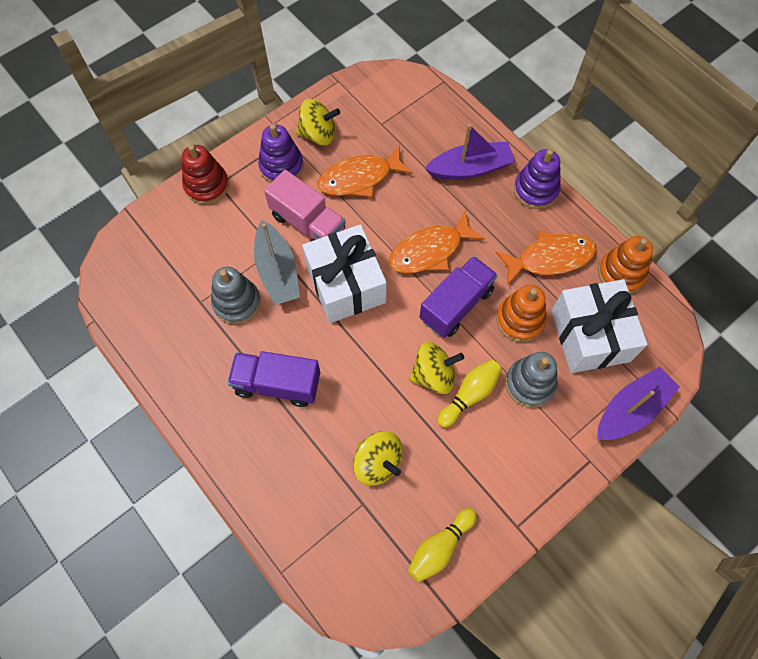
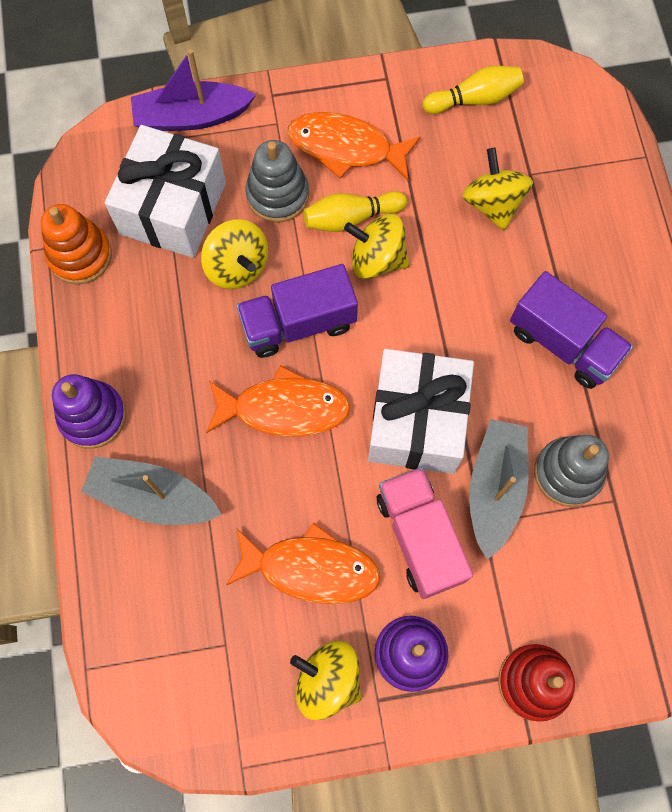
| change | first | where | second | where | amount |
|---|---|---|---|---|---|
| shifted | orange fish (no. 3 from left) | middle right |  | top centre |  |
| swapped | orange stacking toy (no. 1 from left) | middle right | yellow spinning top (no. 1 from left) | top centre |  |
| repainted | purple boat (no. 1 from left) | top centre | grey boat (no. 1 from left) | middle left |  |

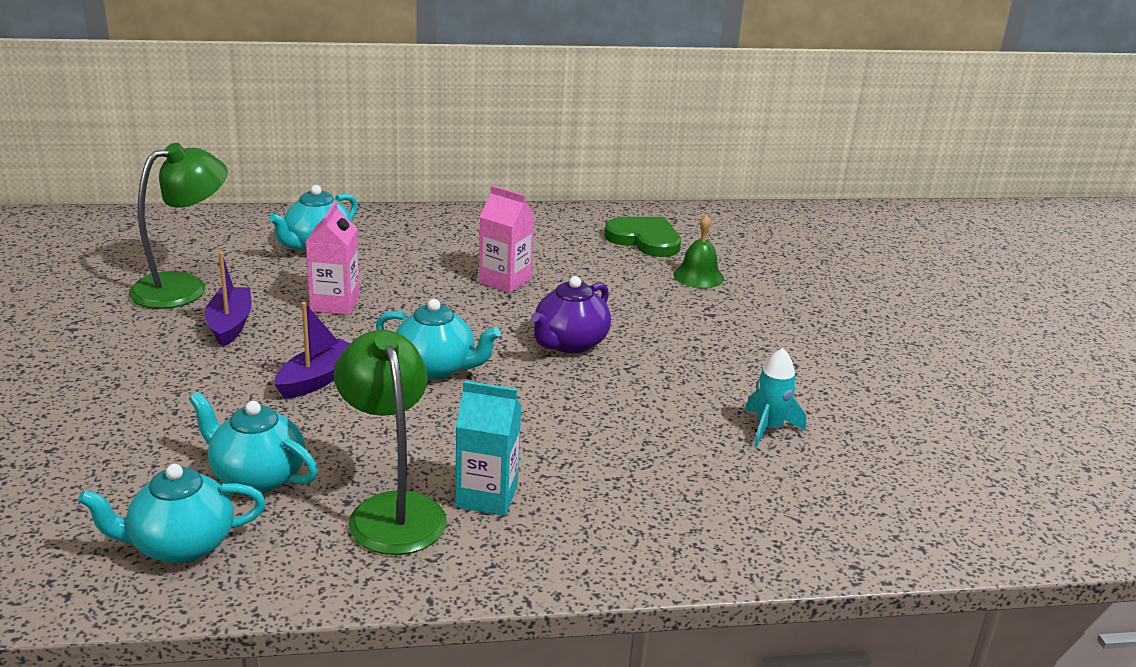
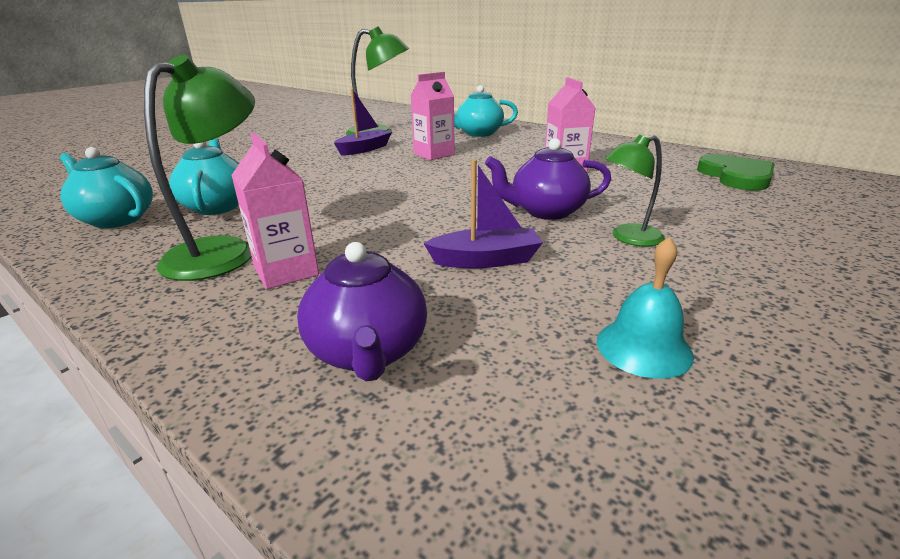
| change | first | where | second | where | amount |
|---|---|---|---|---|---|
| gone | turquoise teapot (no. 4 from left) | centre |  |  |  |
| gone | green bell | centre |  |  |  |
| new |  |  | purple teapot (no. 1 from left) | centre |  |
| new |  |  | green lamp (no. 3 from left) | middle right |  |
| shifted | purple boat (no. 2 from left) | middle left |  | centre |  |
| swapped | turquoise rocket | middle right | turquoise bell | middle right |  |
| repainted | turquoise carton | bottom centre | pink carton (no. 1 from left) | middle left |  |

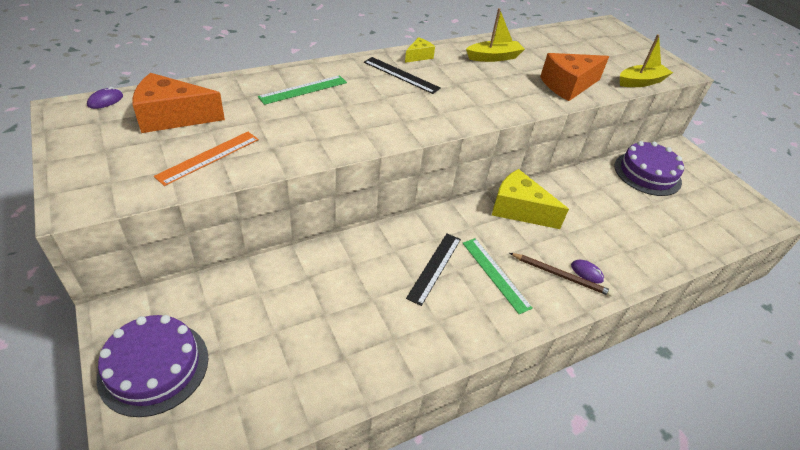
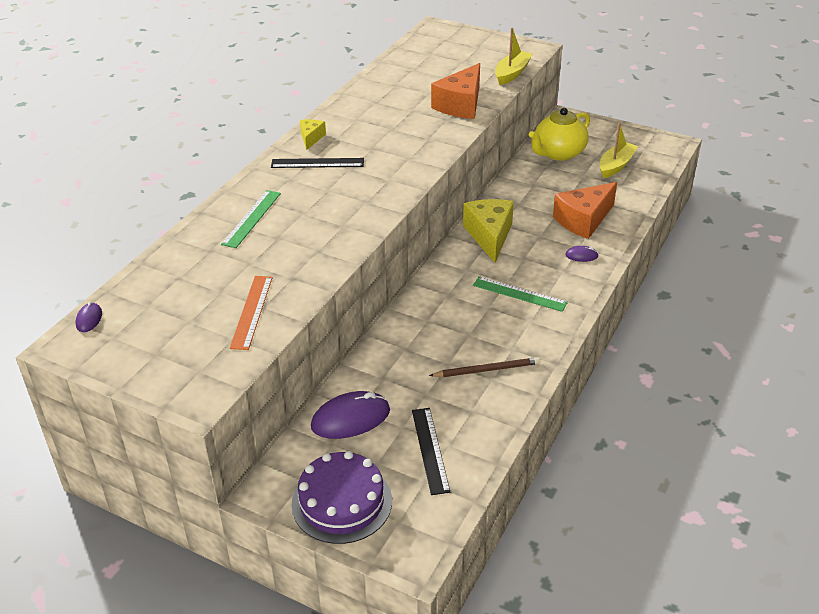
| change | first | where | second | where | amount |
|---|---|---|---|---|---|
| new |  |  | purple mouse (no. 2 from left) | bottom centre |  |
| shifted | orange cheese (no. 1 from left in the first image) | top left | orange cheese (no. 2 from left) | middle right |  |
| shifted | black ruler (no. 2 from left) | centre |  | bottom centre |  |
| shifted | yellow boat (no. 1 from left in the first image) | top centre | yellow boat (no. 2 from left) | top right |  |
| shifted | brown pencil | middle right |  | centre |  |
| swapped | purple cake (no. 2 from left) | middle right | yellow teapot | top right |  |
| rotated | yellow cheese (no. 2 from left) | centre |  | centre | 90 degrees clockwise |

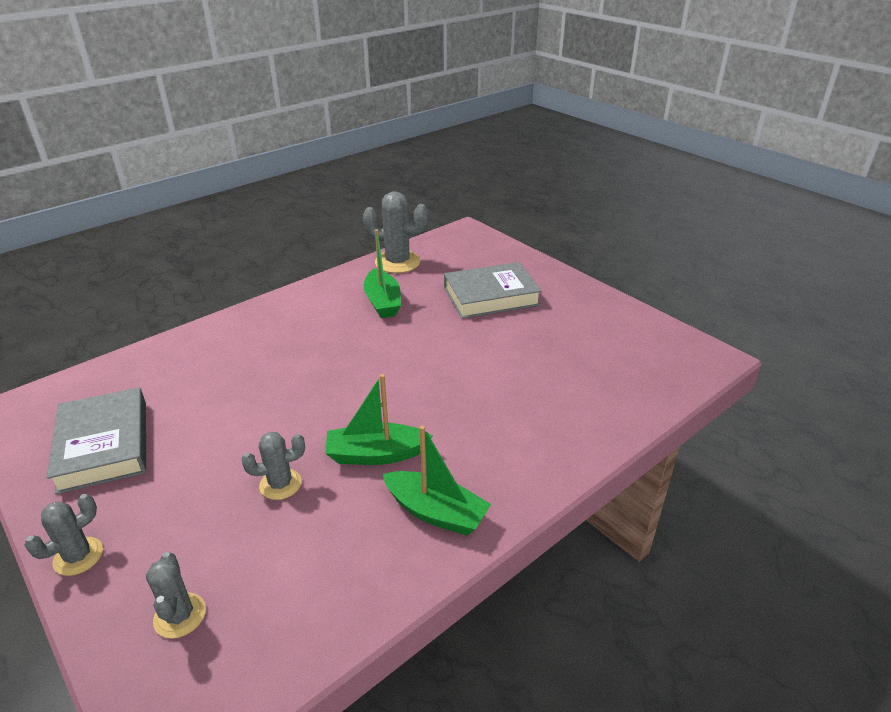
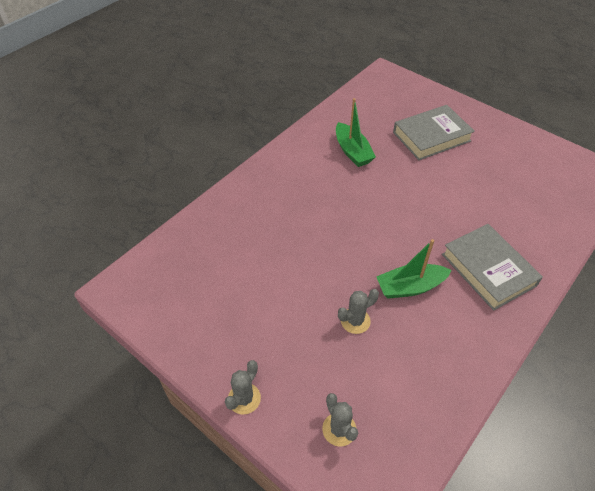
| change | first | where | second | where | amount |
|---|---|---|---|---|---|
| gone | grey cactus (no. 4 from left) | top centre |  |  |  |
| gone | green boat (no. 3 from left) | bottom centre |  |  |  |
| shifted | grey book (no. 1 from left in the first image) | middle left | grey book (no. 2 from left) | middle right |  |

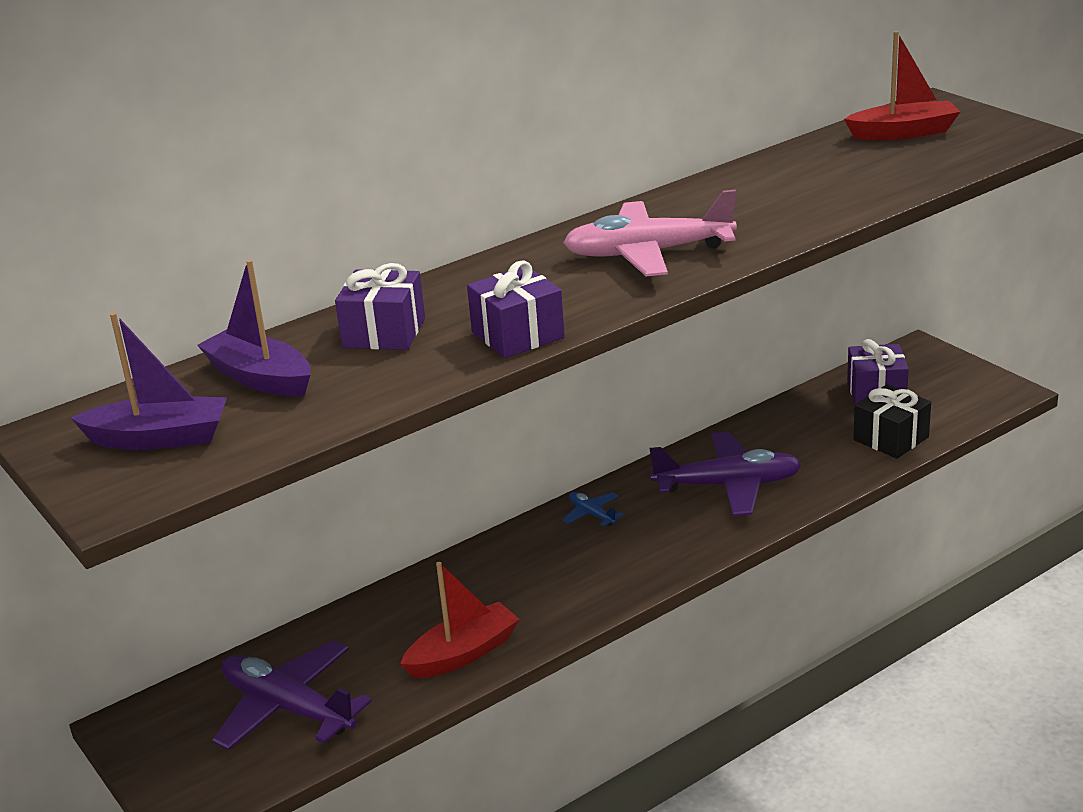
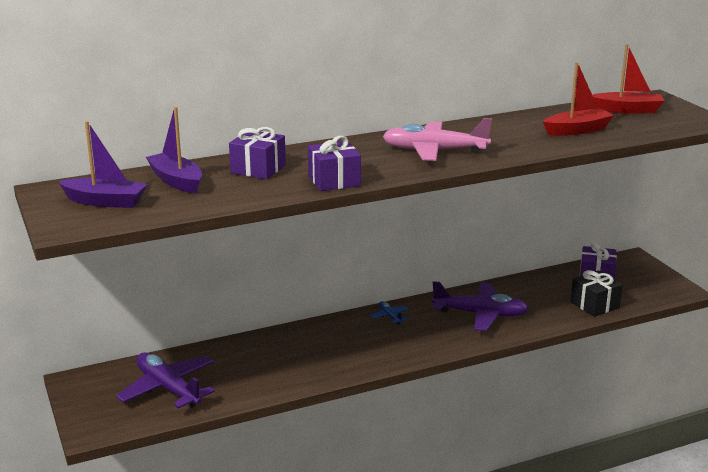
| change | first | where | second | where | amount |
|---|---|---|---|---|---|
| shifted | red boat (no. 1 from left) | bottom centre |  | top right |  |

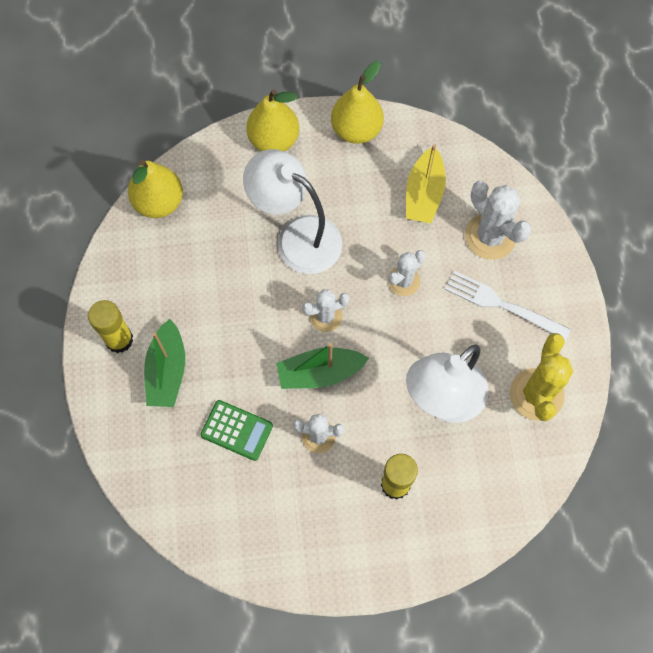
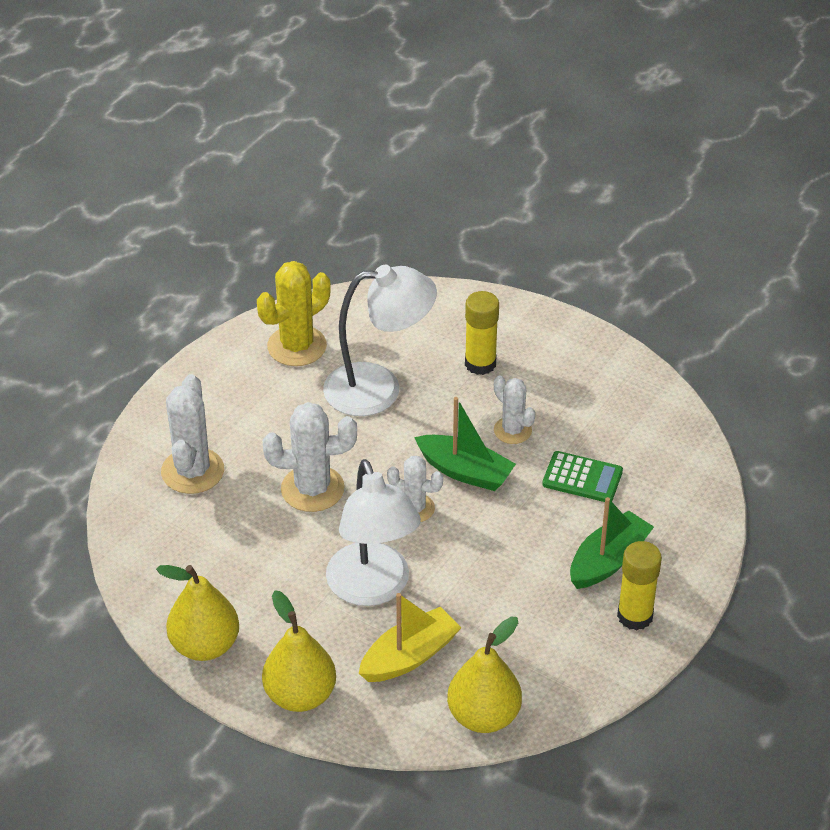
| change | first | where | second | where | amount |
|---|---|---|---|---|---|
| gone | white fork | middle right |  |  |  |
| shifted | yellow boat | top centre |  | bottom centre |  |
| rotated | green calculator | centre |  | middle right | 135 degrees clockwise |
| scaled | white cactus (no. 3 from left in the first image) | centre | white cactus (no. 2 from left) | centre | x1.61 |

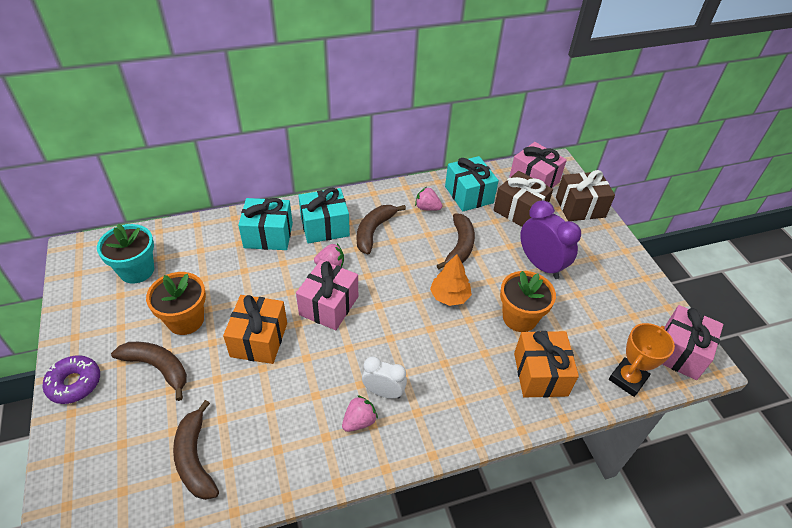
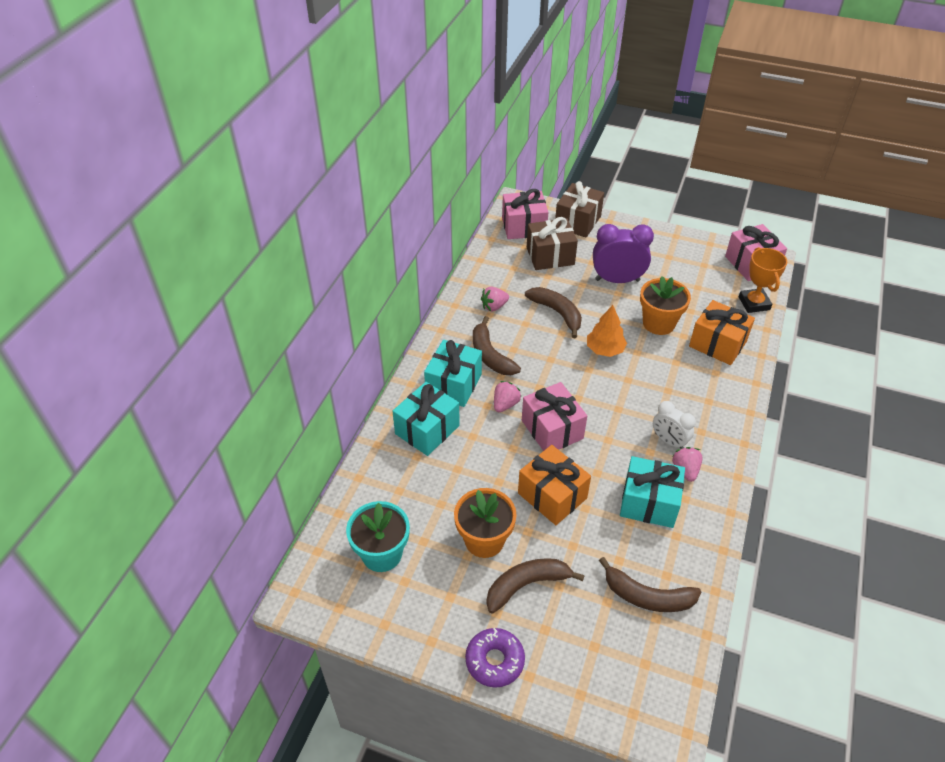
| change | first | where | second | where | amount |
|---|---|---|---|---|---|
| shifted | turquoise gift (no. 3 from left) | centre |  | middle right |  |
| rotated | white clock | bottom centre |  | middle right | 105 degrees counterclockwise |

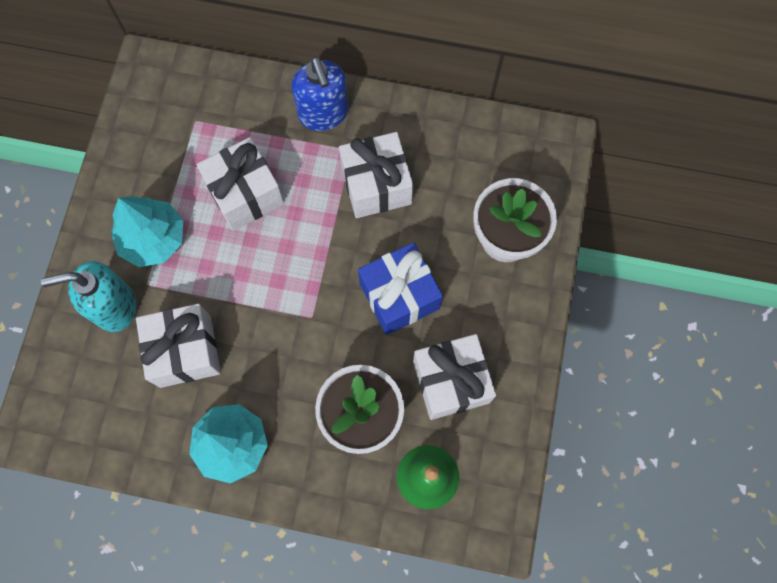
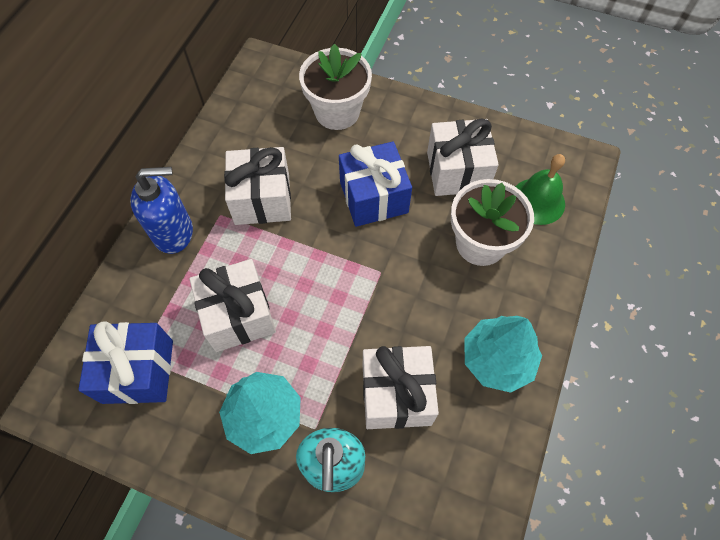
| change | first | where | second | where | amount |
|---|---|---|---|---|---|
| new |  |  | blue gift (no. 1 from left) | bottom left |  |

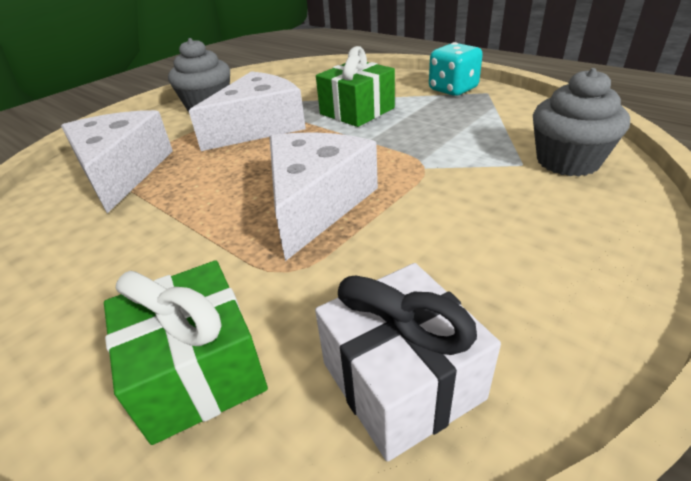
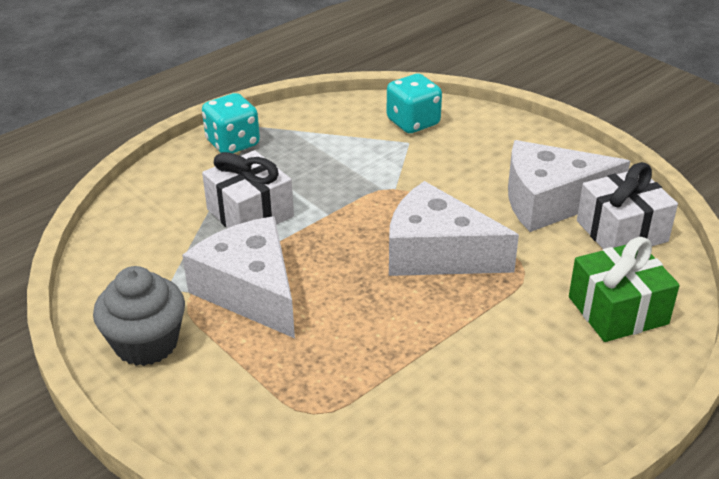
| change | first | where | second | where | amount |
|---|---|---|---|---|---|
| shifted | white cheese (no. 1 from left in the first image) | middle left | white cheese (no. 3 from left) | middle right |  |
| swapped | grey cupcake (no. 2 from left) | top right | turquoise dice (no. 2 from left) | top centre |  |
| repainted | green gift (no. 2 from left) | top centre | white gift (no. 1 from left) | centre |  |

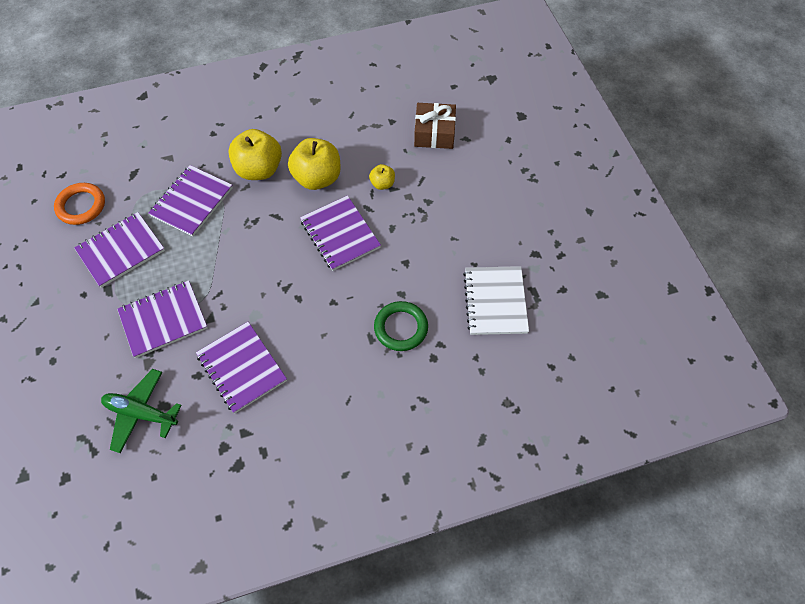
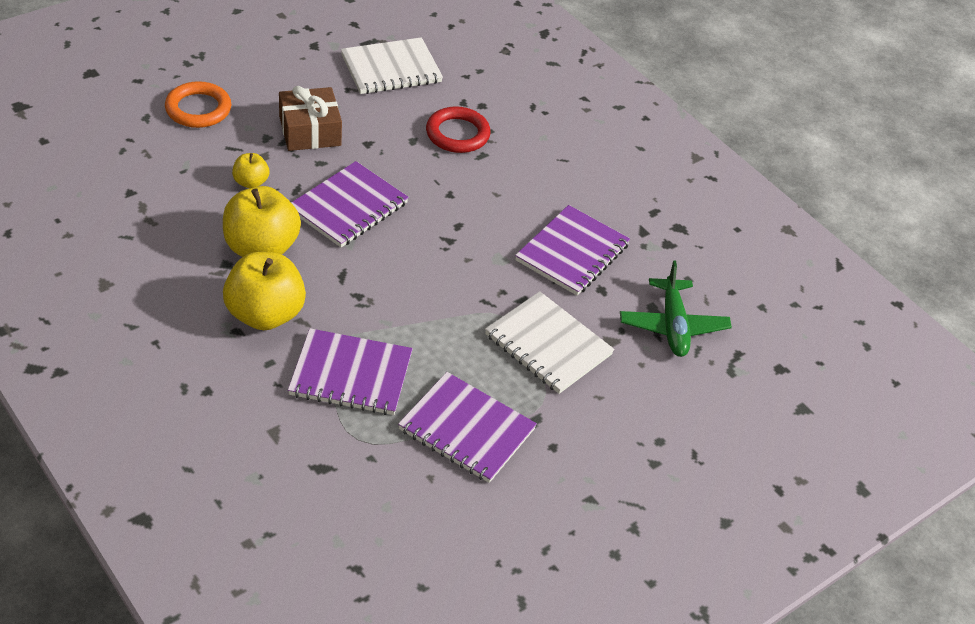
| change | first | where | second | where | amount |
|---|---|---|---|---|---|
| shifted | orange ring | middle left |  | top left |  |
| shifted | brown gift | top centre |  | top left |  |
| repainted | purple notebook (no. 2 from left) | middle left | white notebook (no. 2 from left) | centre |  |
| repainted | green ring | centre | red ring | top centre |  |

